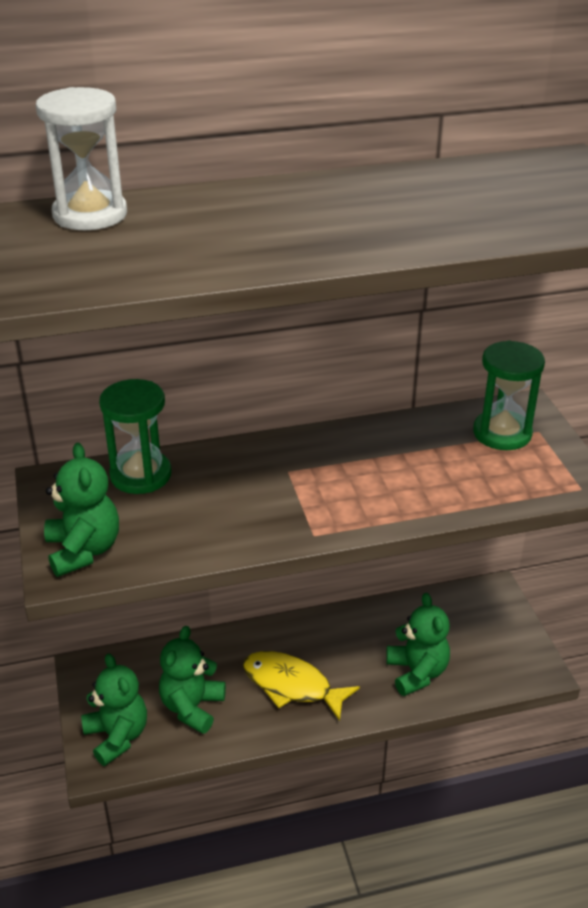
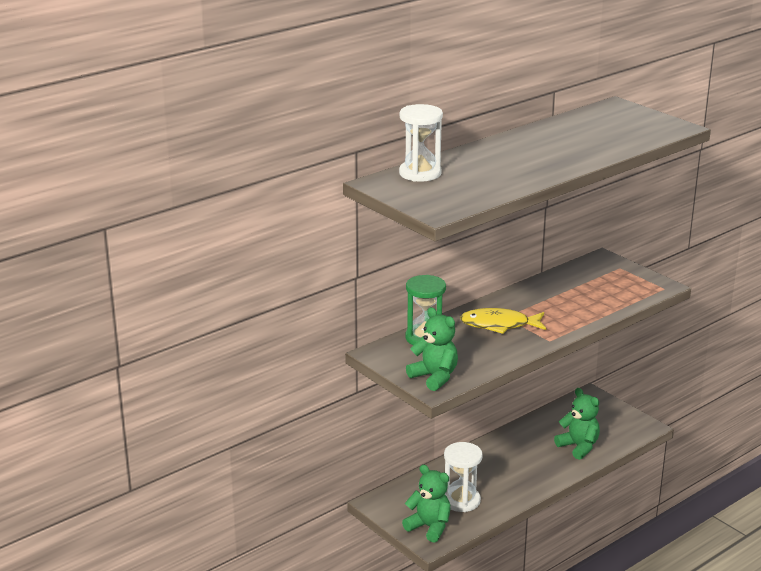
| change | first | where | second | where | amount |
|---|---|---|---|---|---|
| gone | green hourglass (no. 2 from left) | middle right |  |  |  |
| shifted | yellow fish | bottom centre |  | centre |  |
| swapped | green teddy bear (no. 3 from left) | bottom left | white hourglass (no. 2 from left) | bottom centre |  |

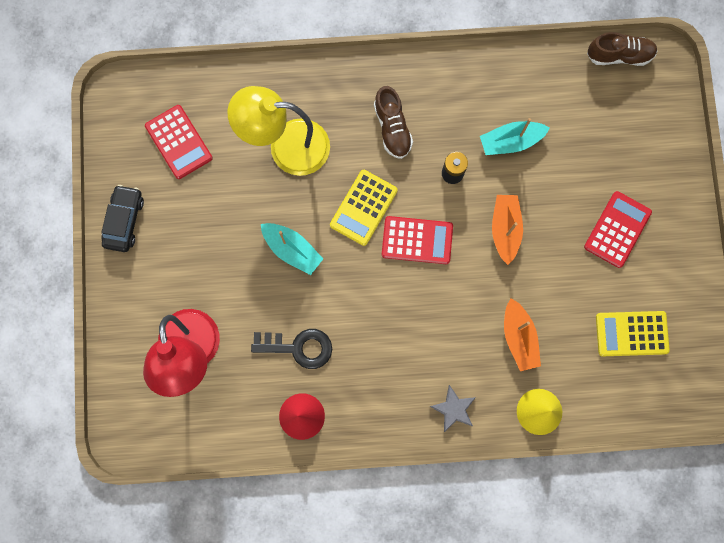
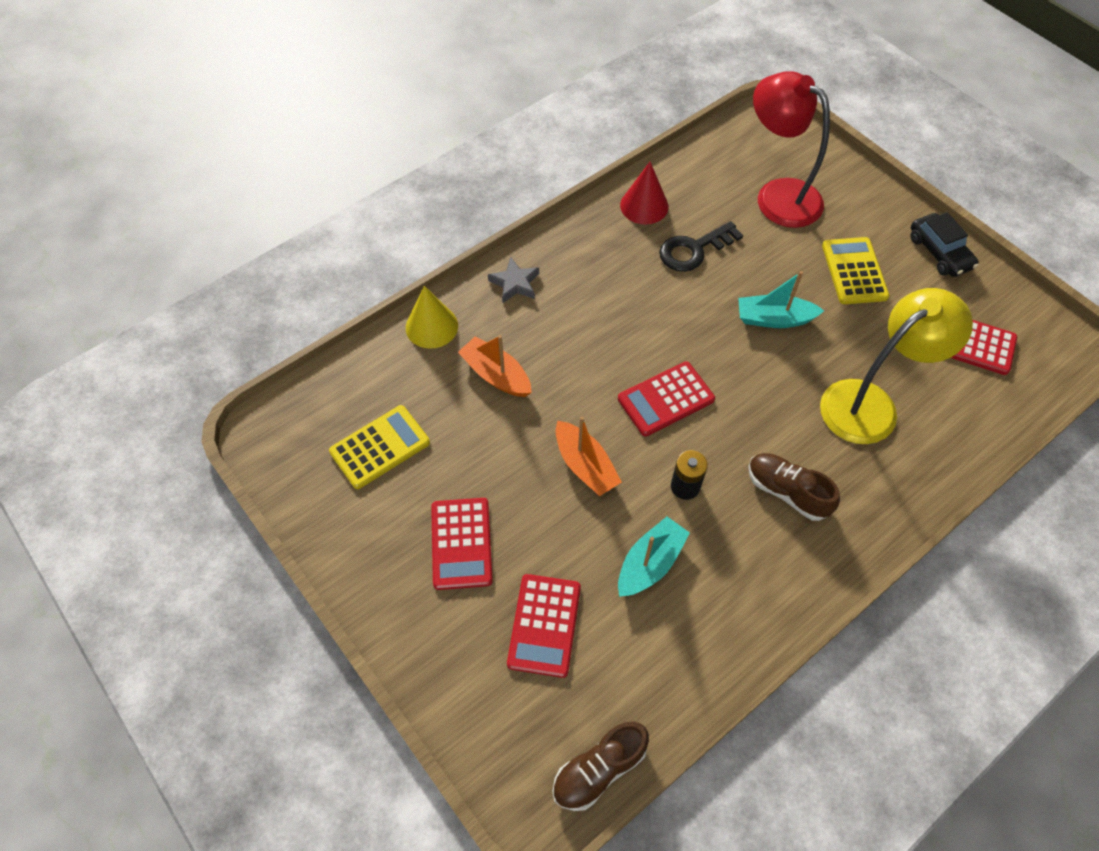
| change | first | where | second | where | amount |
|---|---|---|---|---|---|
| new |  |  | red calculator (no. 2 from left) | bottom centre |  |
| shifted | yellow calculator (no. 1 from left in the first image) | centre | yellow calculator (no. 2 from left) | top right |  |

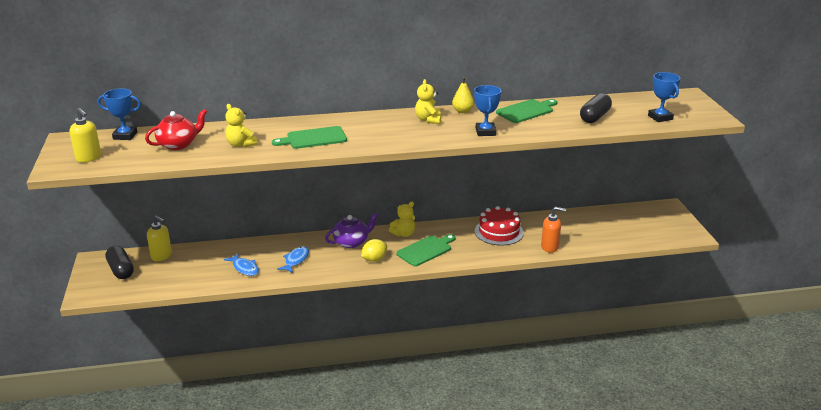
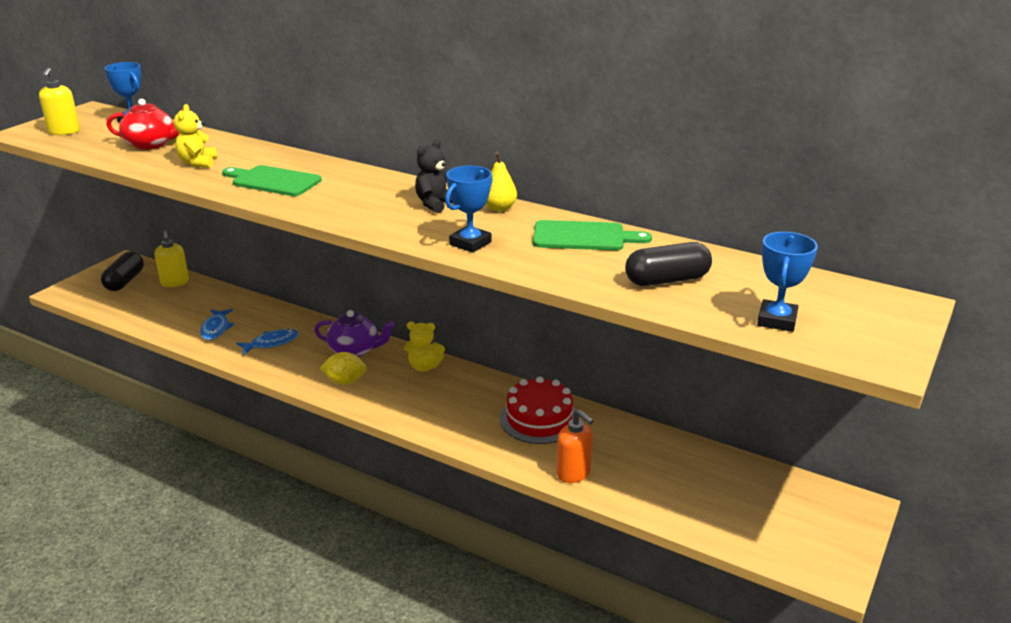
| change | first | where | second | where | amount |
|---|---|---|---|---|---|
| gone | green cutting board (no. 2 from left) | centre |  |  |  |
| repainted | yellow teddy bear (no. 3 from left) | top centre | black teddy bear | top centre |  |

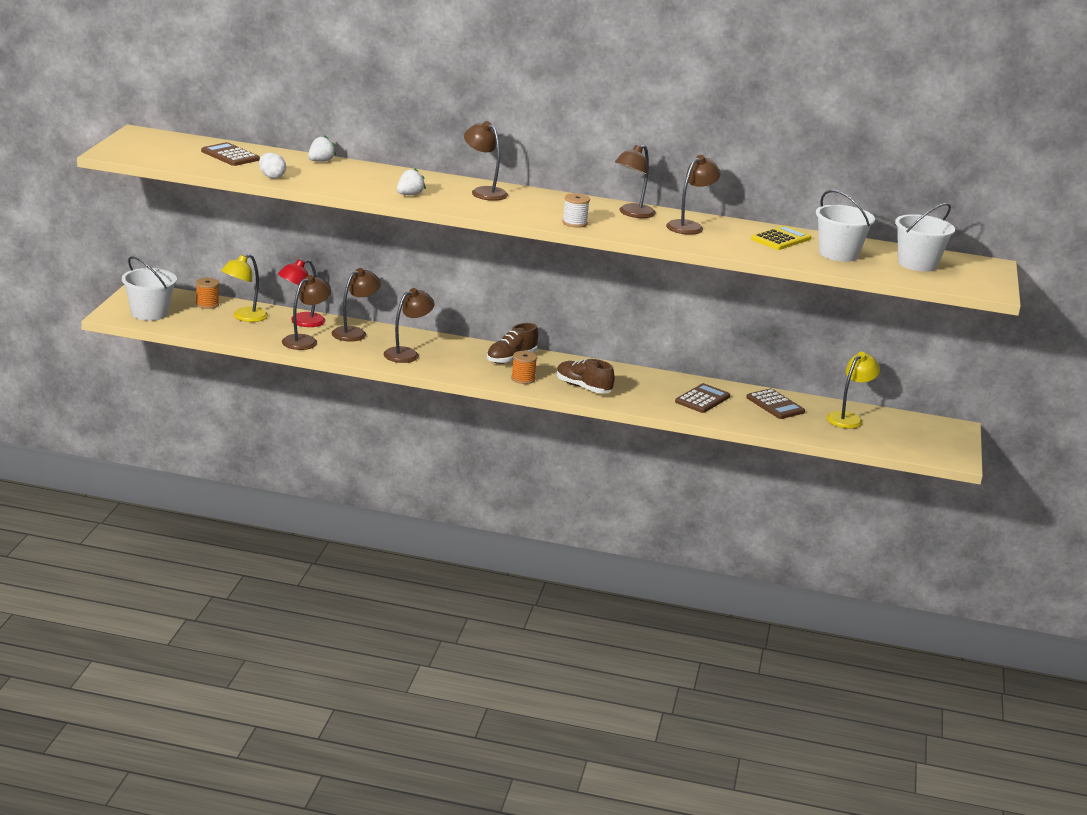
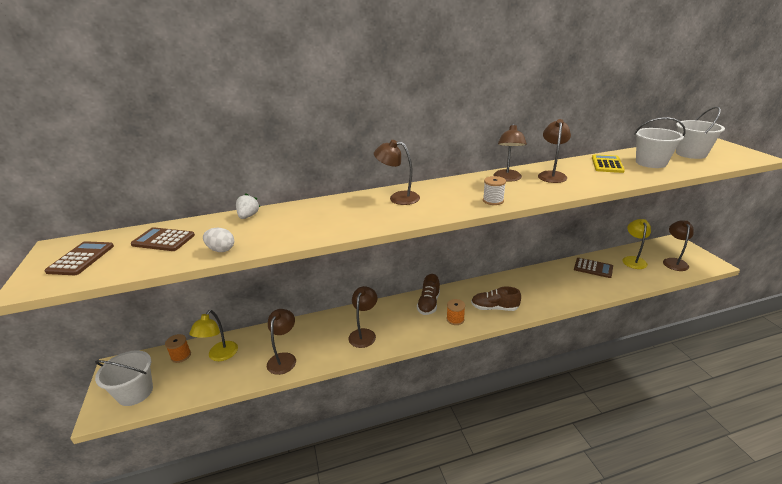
| change | first | where | second | where | amount |
|---|---|---|---|---|---|
| gone | red lamp | middle left |  |  |  |
| gone | white strawberry (no. 2 from left) | top centre |  |  |  |
| shifted | brown lamp (no. 2 from left in the first image) | middle left | brown lamp (no. 6 from left) | middle right |  |
| shifted | brown calculator (no. 2 from left in the first image) | centre | brown calculator (no. 1 from left) | middle left |  |

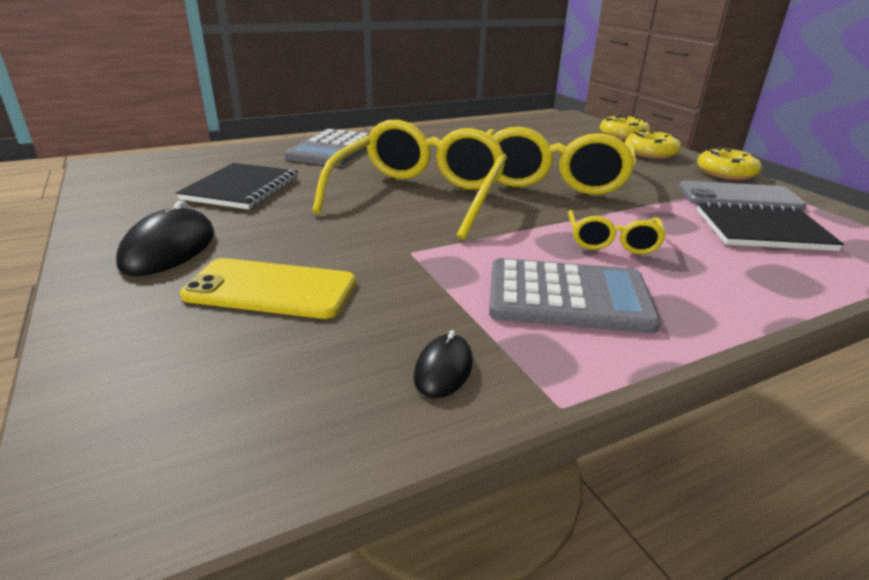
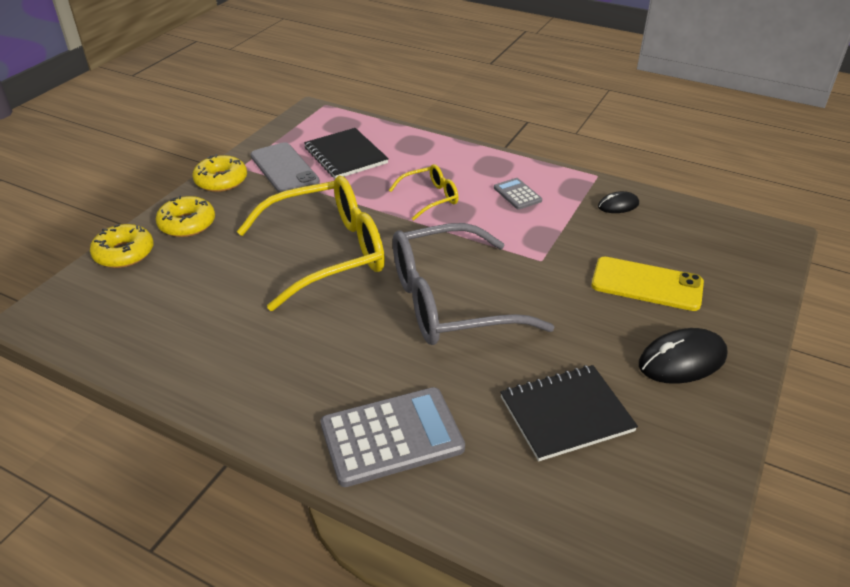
| change | first | where | second | where | amount |
|---|---|---|---|---|---|
| repainted | yellow glasses (no. 1 from left) | top centre | grey glasses | centre |  |
| rotated | yellow phone | middle left |  | middle right | 45 degrees counterclockwise |
| scaled | grey calculator (no. 2 from left) | centre |  | top centre | x0.51 |

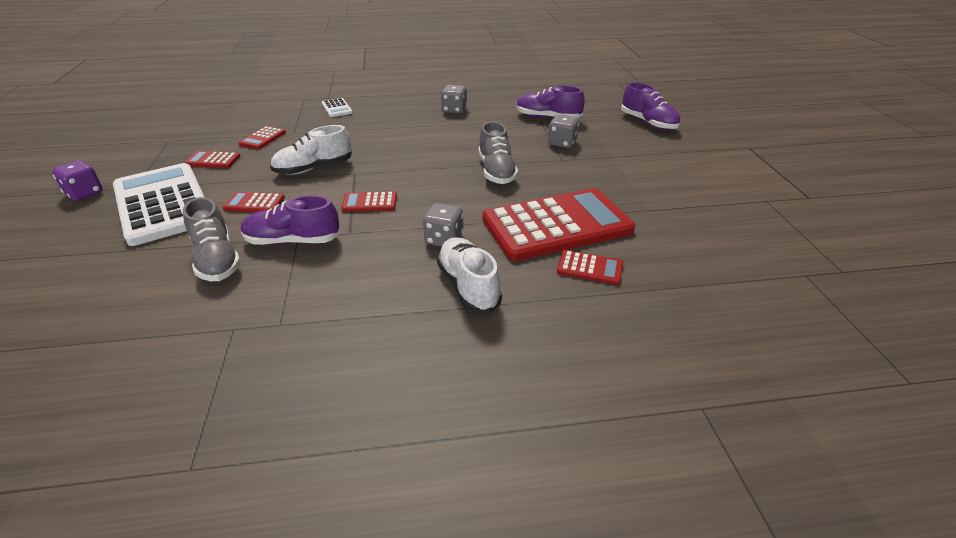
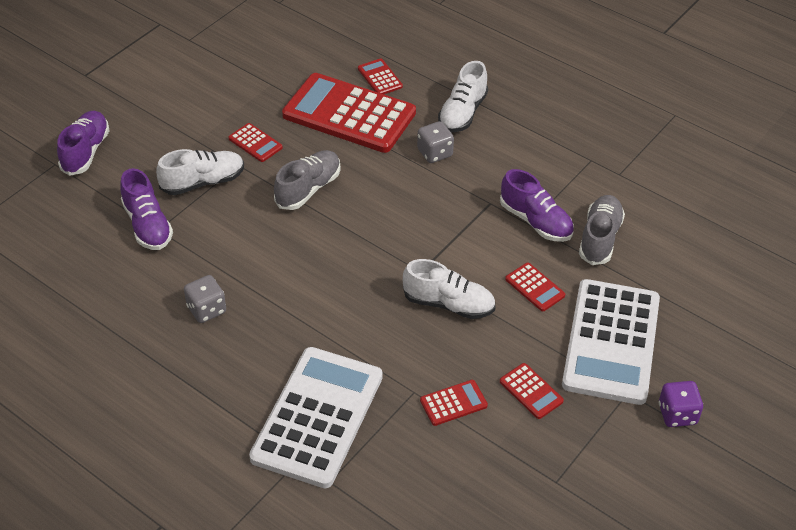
| change | first | where | second | where | amount |
|---|---|---|---|---|---|
| shifted | red calculator (no. 4 from left in the first image) | centre | red calculator (no. 1 from left) | top left |  |
| swapped | grey dice (no. 3 from left) | top centre | white shoe (no. 1 from left) | top left |  |
| scaled | white calculator (no. 2 from left in the first image) | top centre | white calculator (no. 1 from left) | bottom centre | x2.42 |

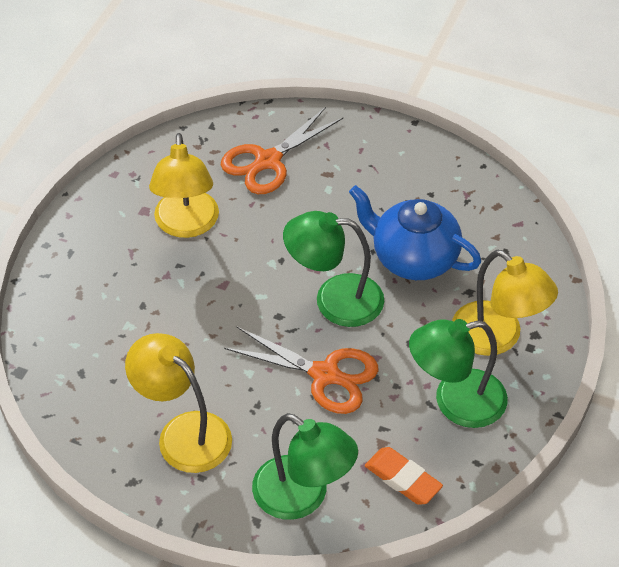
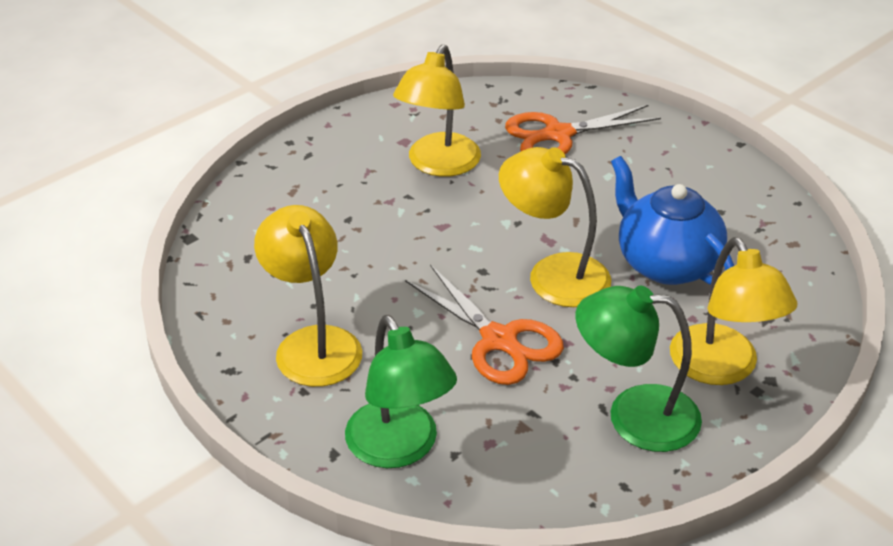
| change | first | where | second | where | amount |
|---|---|---|---|---|---|
| gone | orange eraser | bottom centre |  |  |  |
| repainted | green lamp (no. 2 from left) | centre | yellow lamp (no. 3 from left) | centre |  |

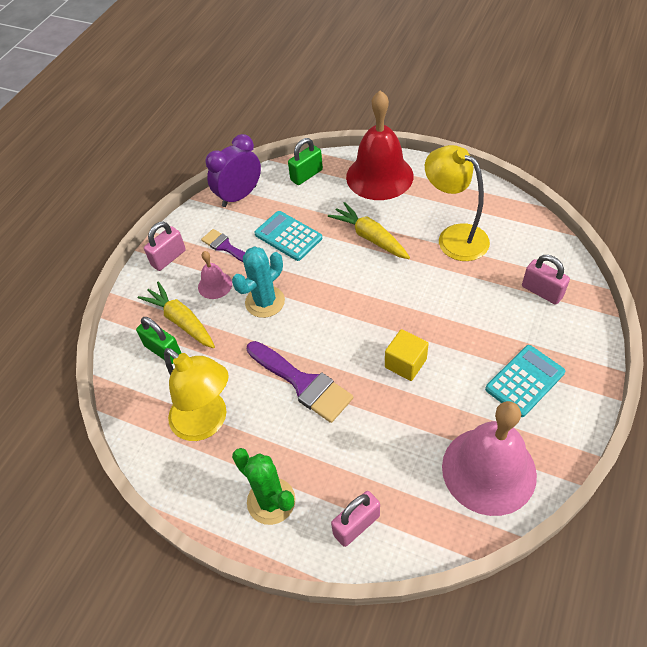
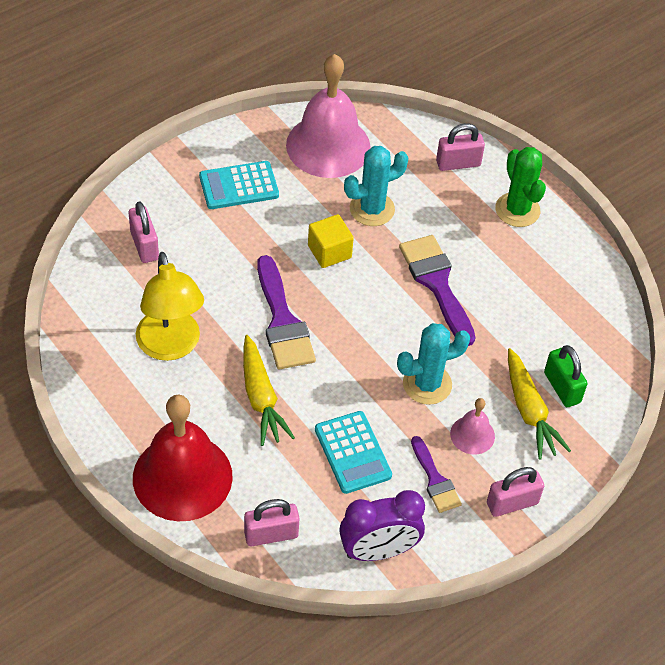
| change | first | where | second | where | amount |
|---|---|---|---|---|---|
| gone | yellow lamp (no. 1 from left) | middle left |  |  |  |
| new |  |  | purple brush (no. 1 from left) | centre |  |
| new |  |  | turquoise cactus (no. 1 from left) | top centre |  |
| repainted | green padlock (no. 2 from left) | top centre | pink padlock (no. 2 from left) | bottom centre |  |

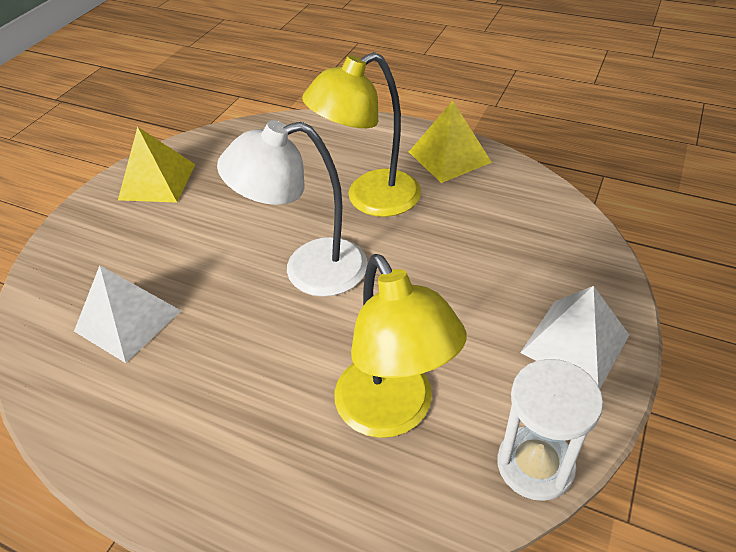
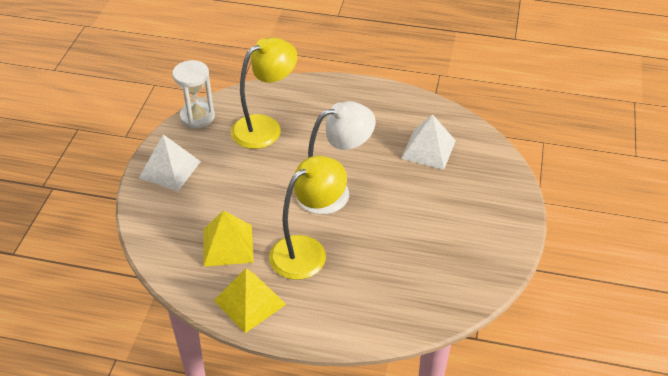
| change | first | where | second | where | amount |
|---|---|---|---|---|---|
| shifted | yellow pyramid (no. 1 from left) | top left |  | centre |  |
| rotated | yellow lamp (no. 2 from left in the first image) | centre | yellow lamp (no. 1 from left) | top centre | 90 degrees clockwise |

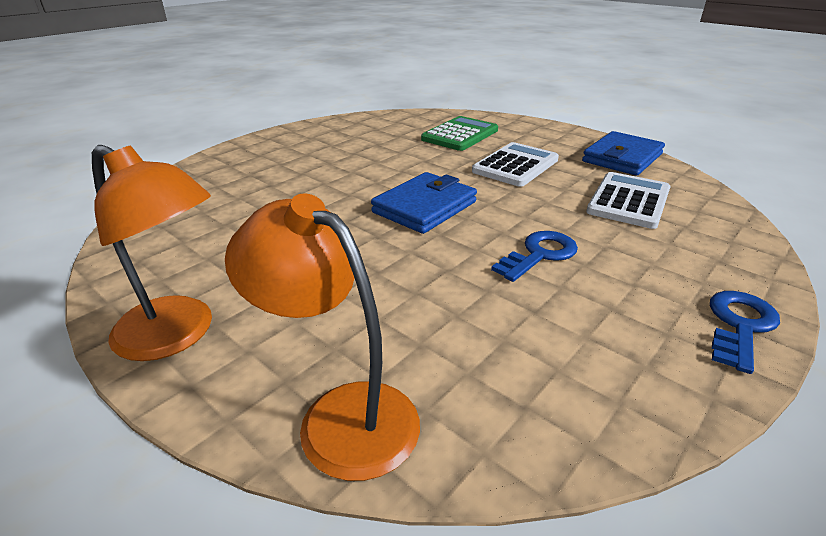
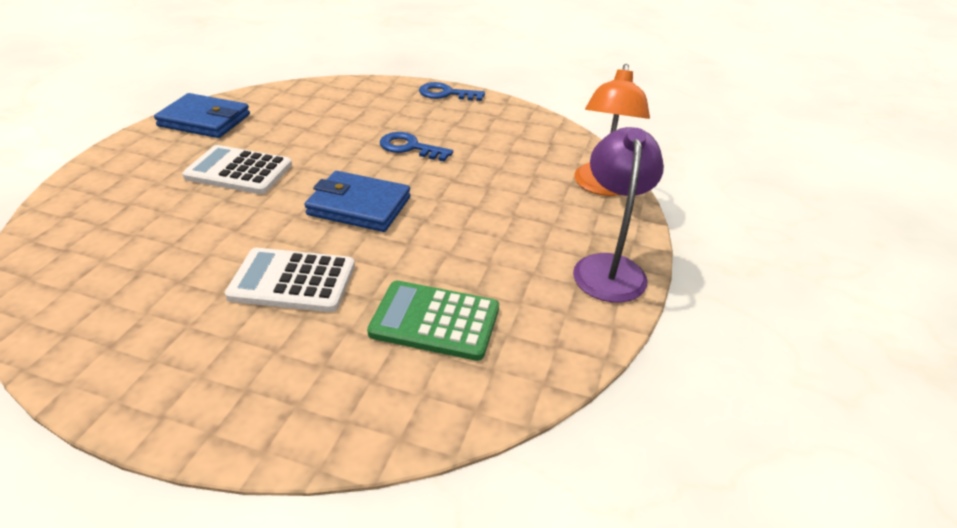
| change | first | where | second | where | amount |
|---|---|---|---|---|---|
| shifted | green calculator | top centre |  | centre |  |
| shifted | white calculator (no. 2 from left) | middle right |  | middle left |  |
| repainted | orange lamp (no. 1 from left) | middle left | purple lamp | centre |  |

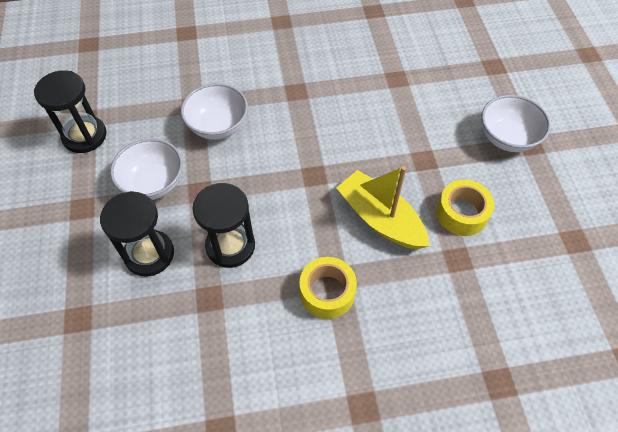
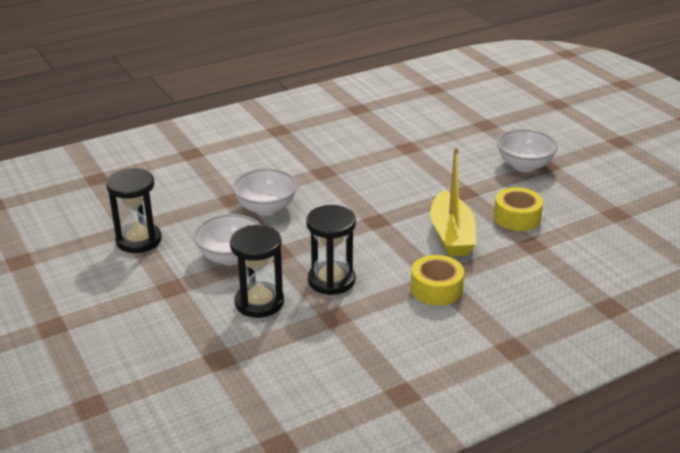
| change | first | where | second | where | amount |
|---|---|---|---|---|---|
| rotated | yellow boat | centre |  | centre | 120 degrees counterclockwise |

